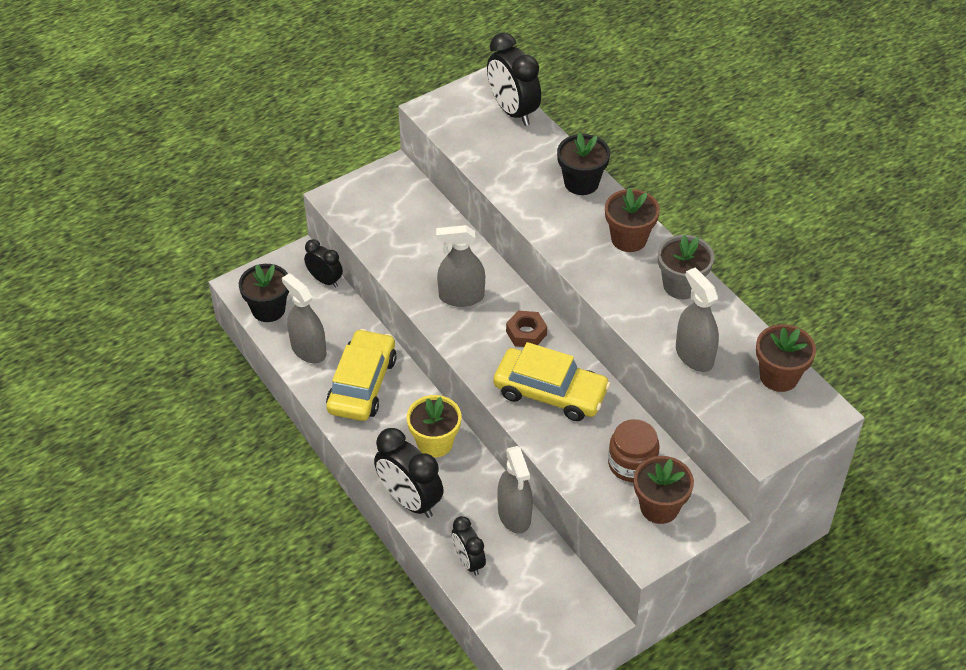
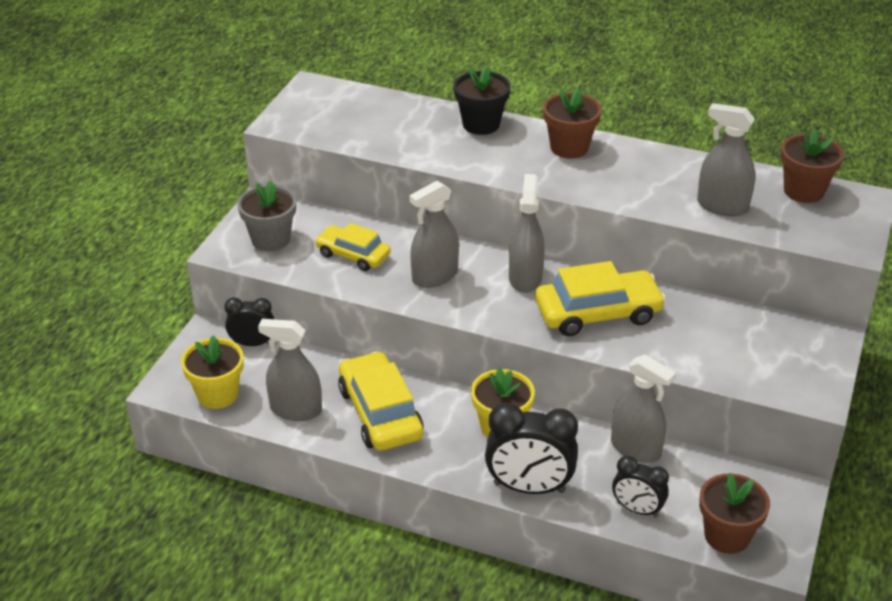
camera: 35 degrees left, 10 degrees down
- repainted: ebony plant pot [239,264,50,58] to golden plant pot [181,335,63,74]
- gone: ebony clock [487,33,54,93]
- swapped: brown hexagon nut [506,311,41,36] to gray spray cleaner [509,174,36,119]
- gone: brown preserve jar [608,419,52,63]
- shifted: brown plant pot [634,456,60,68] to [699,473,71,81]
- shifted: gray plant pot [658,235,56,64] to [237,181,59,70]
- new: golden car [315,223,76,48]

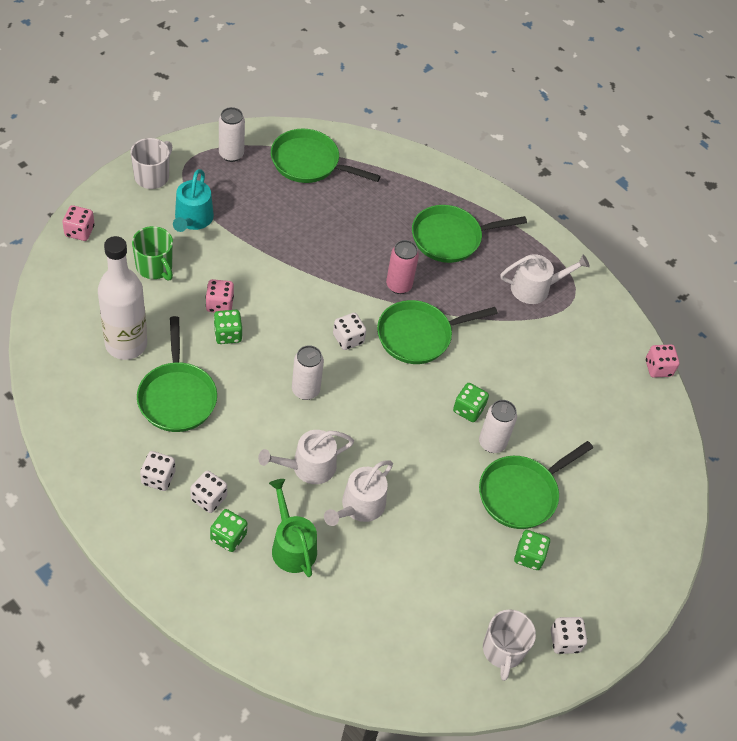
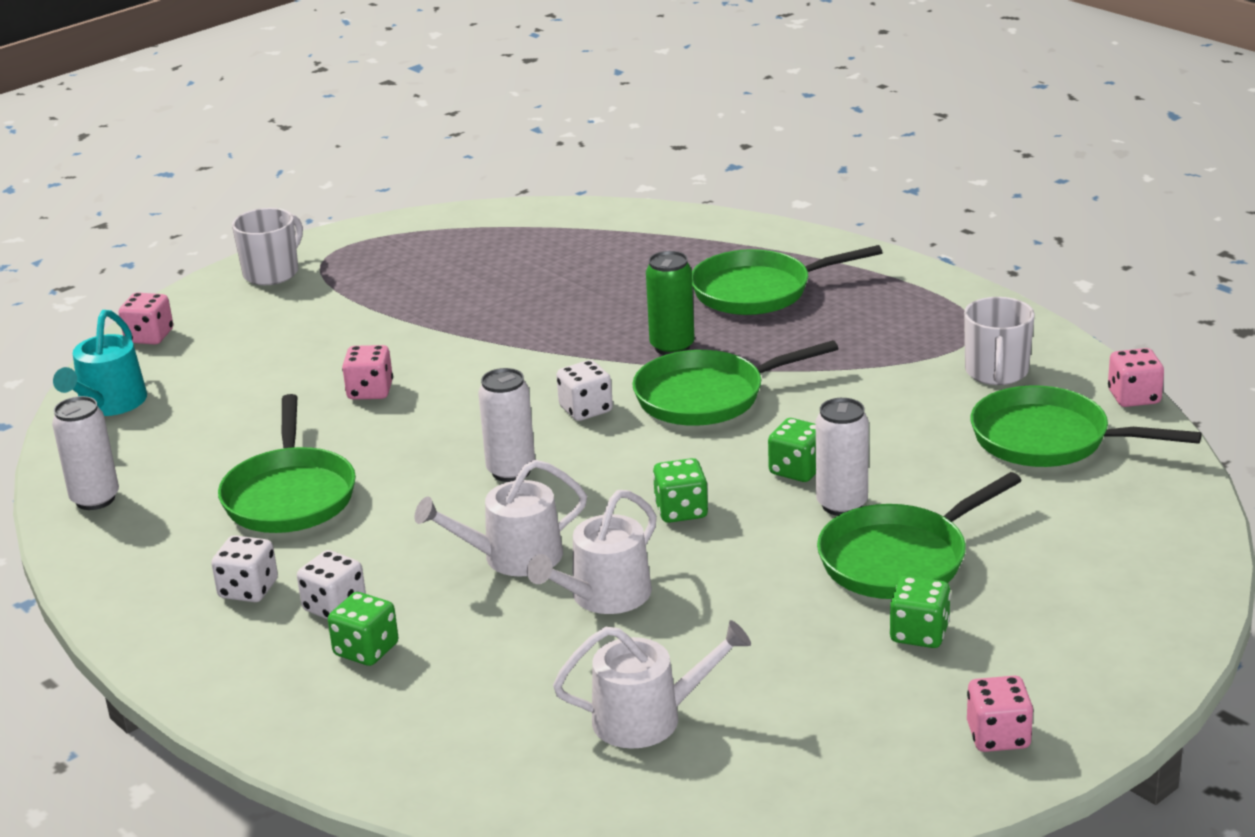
camera: 10 degrees right, 25 degrees down
- gone: snow-white bottle [98,236,49,124]
- gone: green tea mug [132,226,41,55]
- shifted: turquoise sprinkling can [173,169,41,63] to [53,310,94,106]
- shifted: green game die [214,310,28,34] to [653,458,55,65]
- shifted: snow-white tin [219,107,26,55] to [52,396,67,114]
- gone: green sprinkling can [269,479,48,98]
- shifted: green pan [271,129,110,54] to [971,385,231,82]
- repainted: pink tin [386,240,33,54] to green tin [646,251,49,104]
- shifted: snow-white tea mug [483,609,53,72] to [964,297,71,88]
- shifted: snow-white sprinkling can [500,254,90,50] to [553,620,198,129]
- repainted: snow-white game die [551,617,36,37] to pink game die [967,676,66,76]

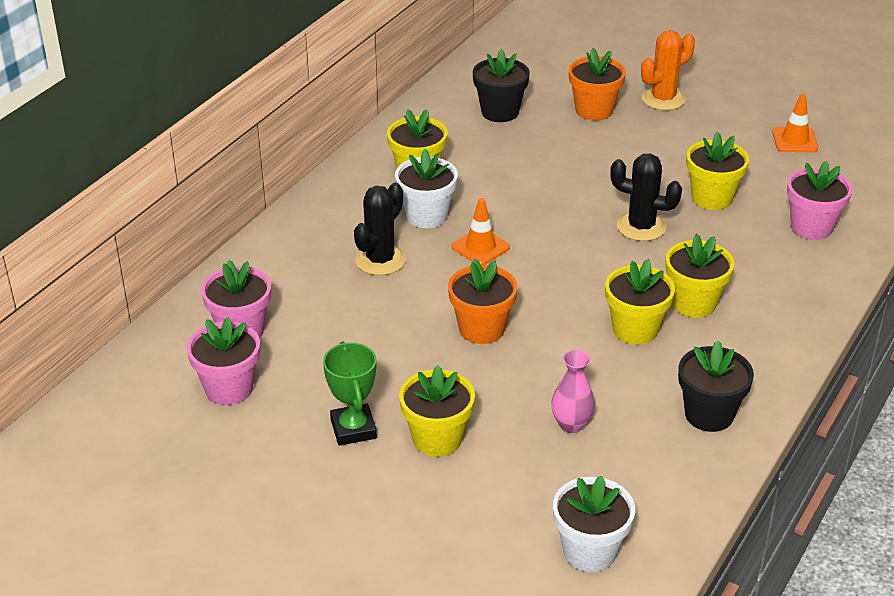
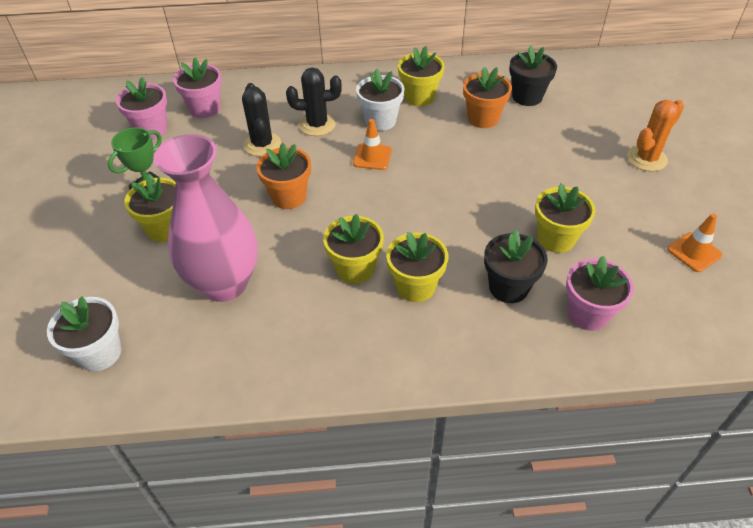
camera: 55 degrees right, 10 degrees up
- scaled: pink vase [551,350,44,83] = [153,134,105,168] x2.38
- shifted: orange plant pot [569,48,57,73] to [463,67,49,61]
- shifted: ebony prickly plant [610,154,72,87] to [242,83,39,73]
- rotated: orange prickly plant [641,30,54,80] = [627,100,57,71] 60 degrees counterclockwise
- shifted: ebony plant pot [678,340,76,92] to [484,229,64,74]

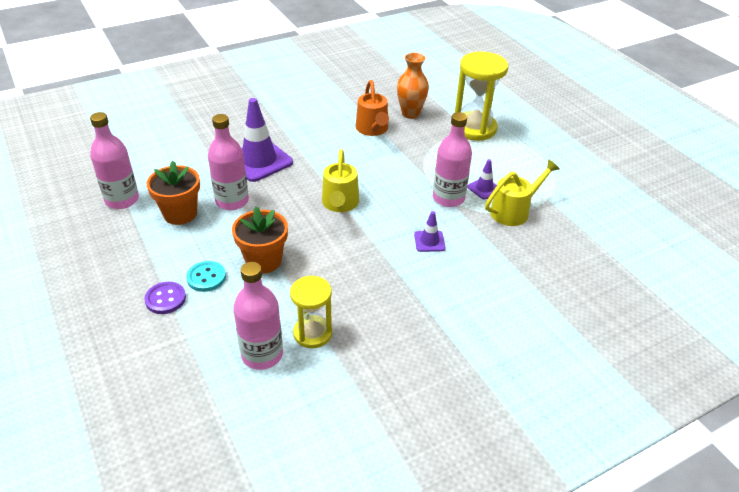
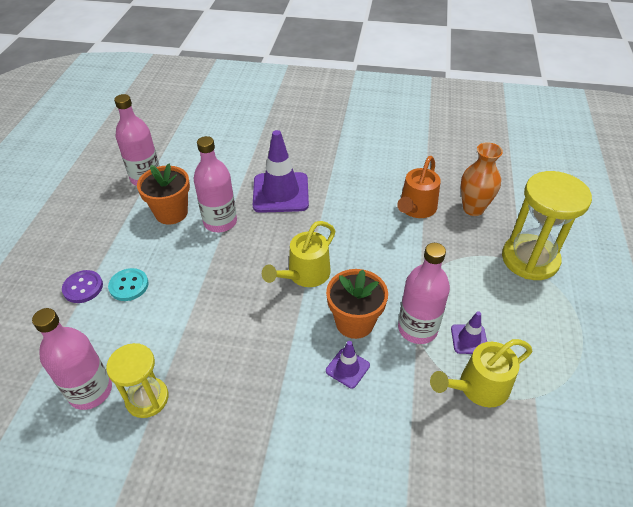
camera: 40 degrees right, 5 degrees up
- shifted: orange plant pot [232,207,56,67] to [326,269,62,70]
- rotated: golden sprinkling can [485,159,75,67] = [430,339,102,68] 150 degrees clockwise

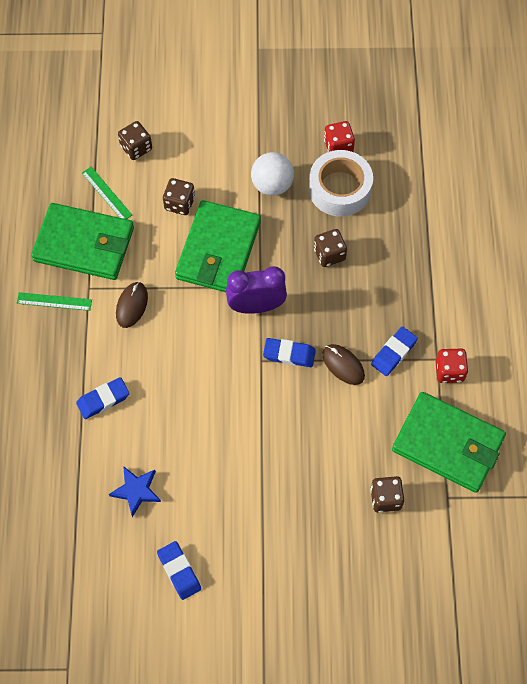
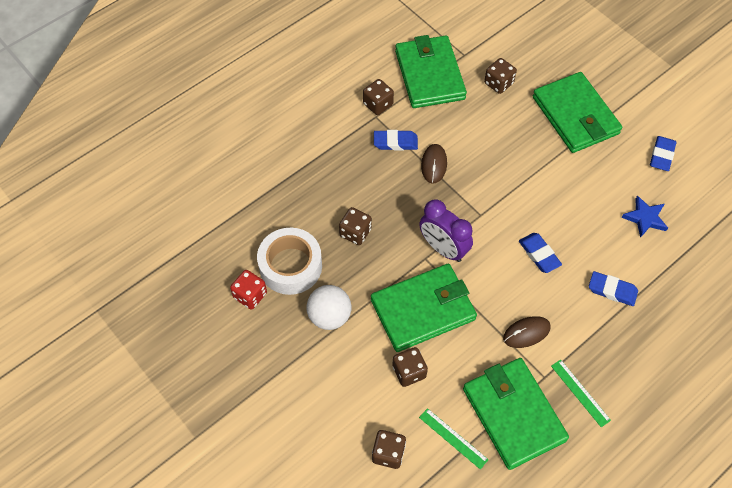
camera: 130 degrees left, 5 degrees down
- rotated: green straightedge [82,167,50,52] = [419,408,70,62] 60 degrees counterclockwise
- shifted: cobalt eraser [263,338,53,29] to [519,233,43,40]
- repainted: crimson game die [435,349,33,34] to brown game die [363,79,31,36]
- new: green billfold [533,72,89,81]

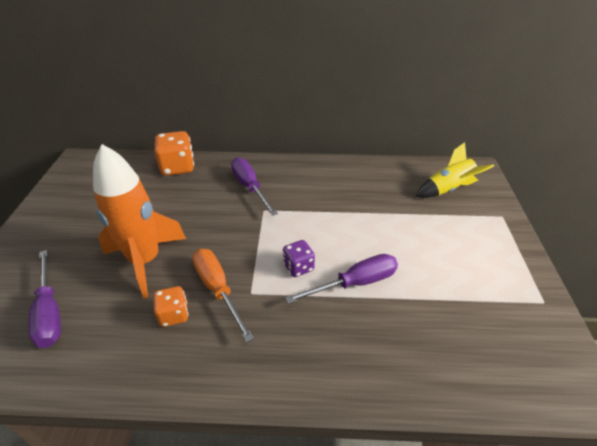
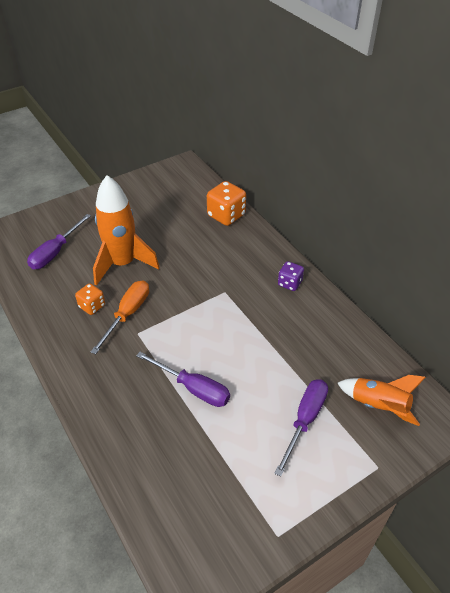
camera: 55 degrees right, 5 degrees up
- shifted: purple hand screwdriver [231,158,47,58] to [274,379,54,98]
- shifted: purple game die [283,240,32,37] to [278,261,26,30]
- repainted: golden rocket [416,142,78,56] to orange rocket [337,375,89,51]

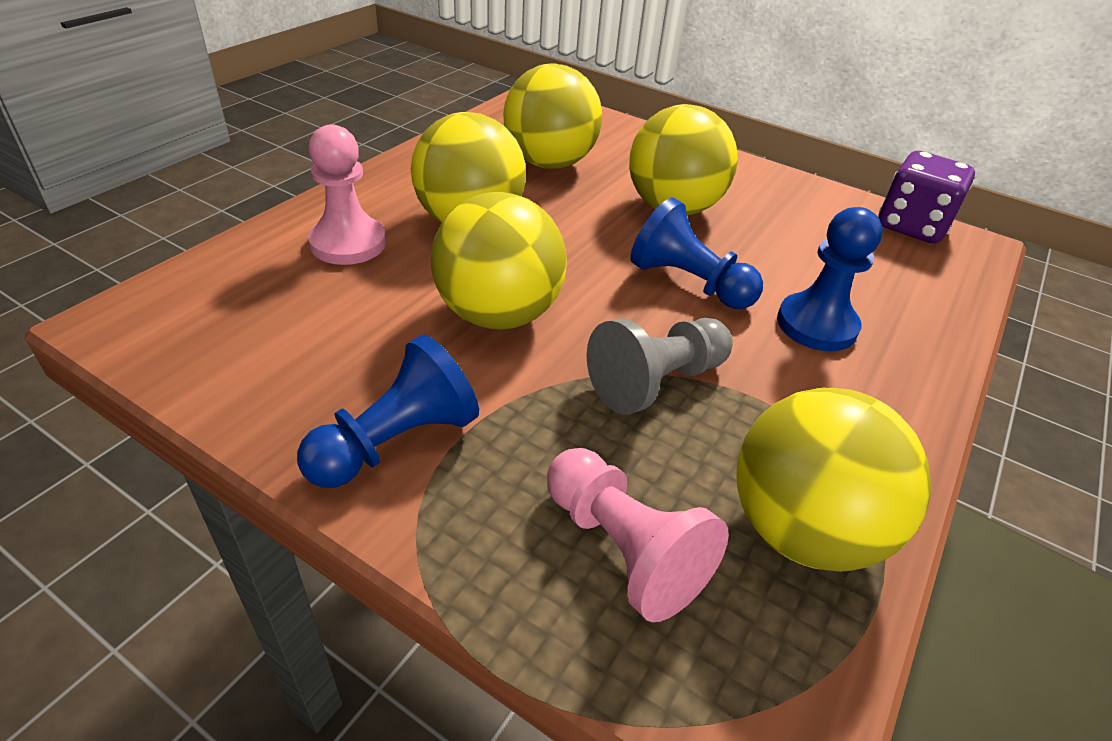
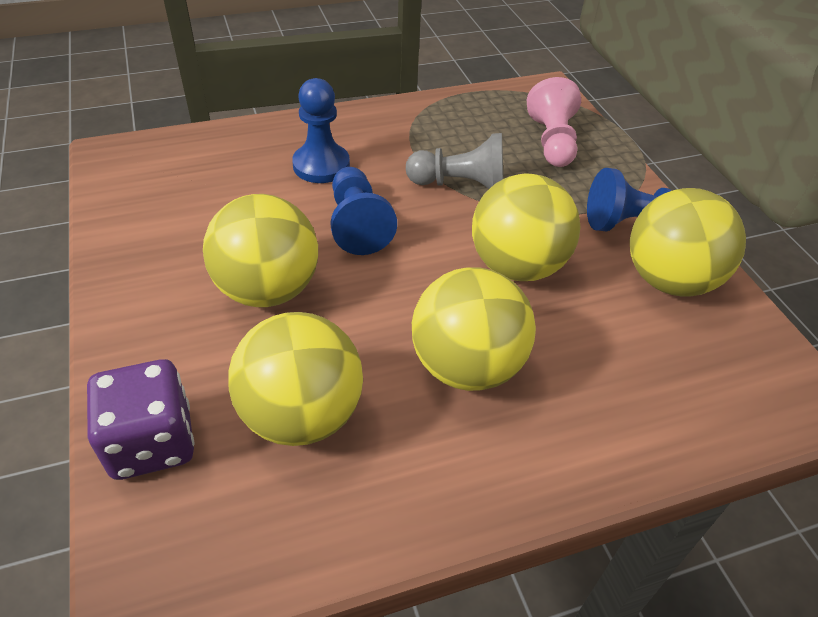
camera: 140 degrees left, 5 degrees up
- gone: pink pawn [308,124,78,141]
- shifted: golden sphere [736,387,196,185] to [630,188,116,108]
- shifted: purple game die [878,151,97,92] to [87,359,107,121]

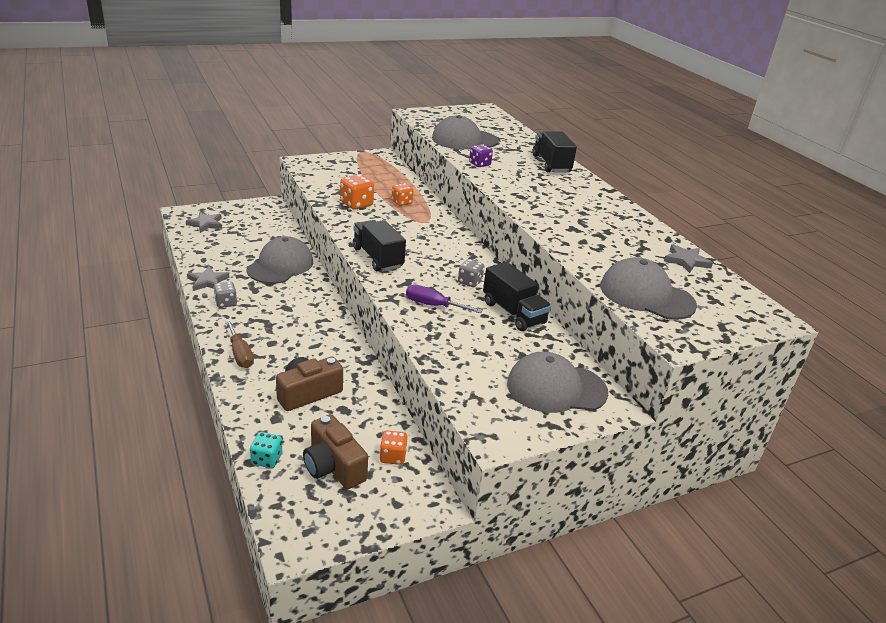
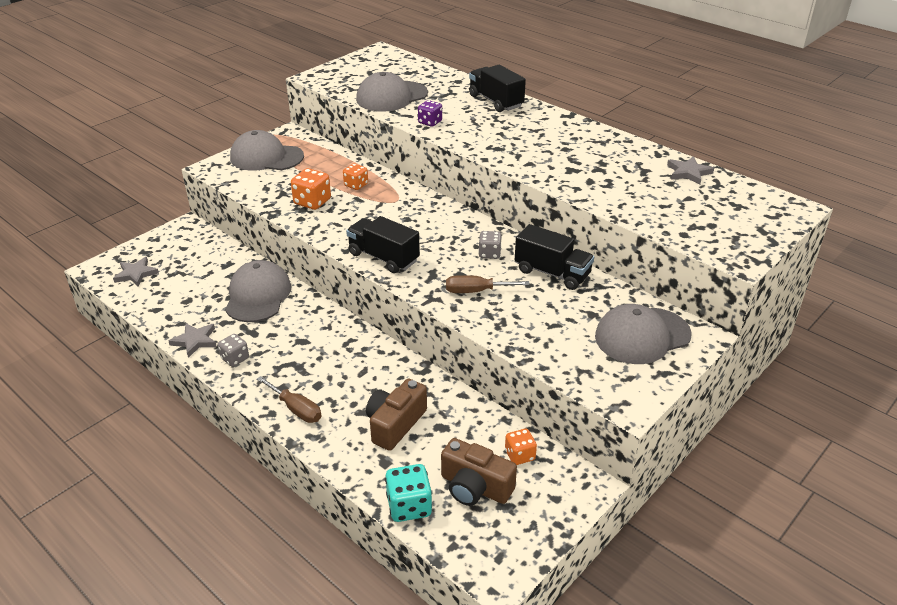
camera: 20 degrees left, 5 degrees up
- scaled: turquoise game die [250,432,32,36] = [385,464,47,58] x1.51
- repainted: purple hand screwdriver [406,284,77,29] to brown hand screwdriver [446,275,84,18]
- shifted: gray peaked cap [600,257,97,63] to [230,130,74,41]

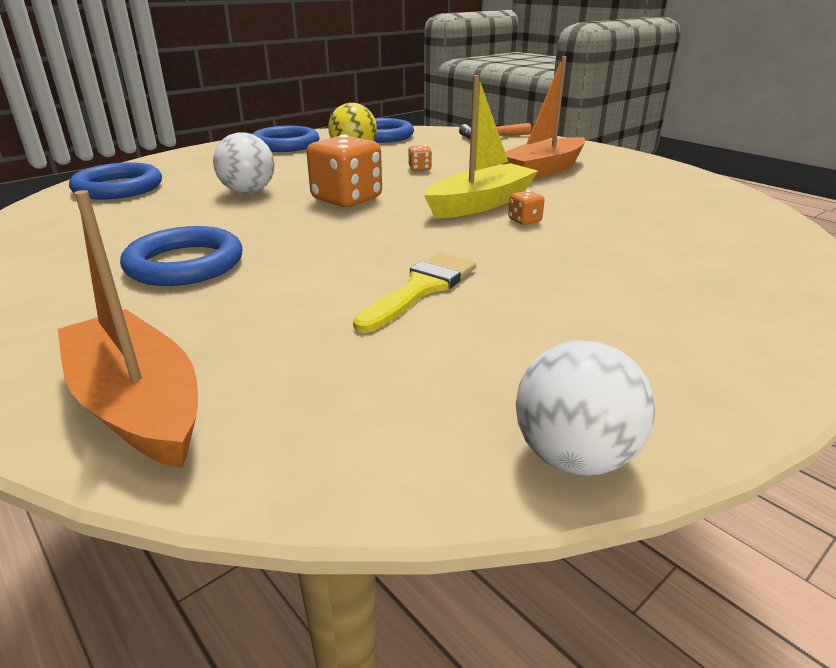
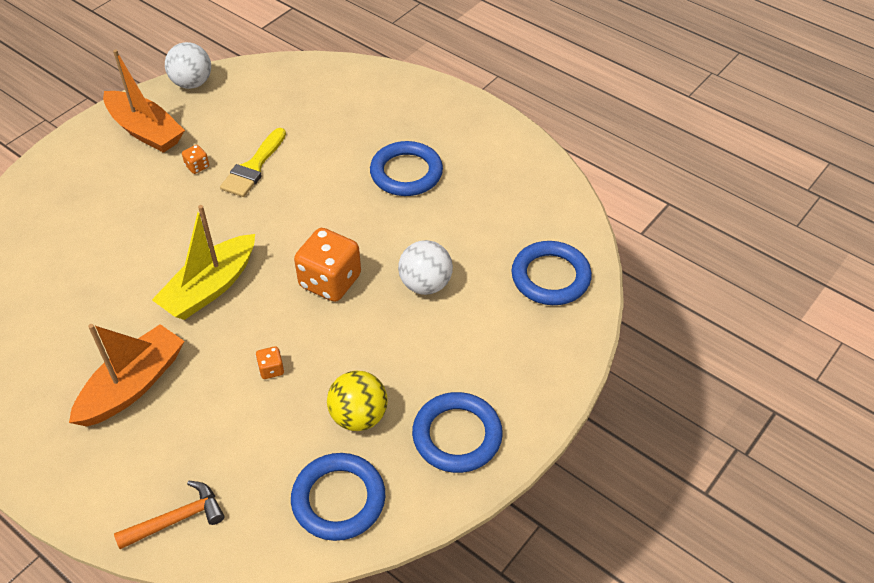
camera: 170 degrees right, 20 degrees up
- shifted: orange boat [57,190,141,278] to [103,49,82,104]
- shifted: orange game die [508,190,37,35] to [182,145,27,29]

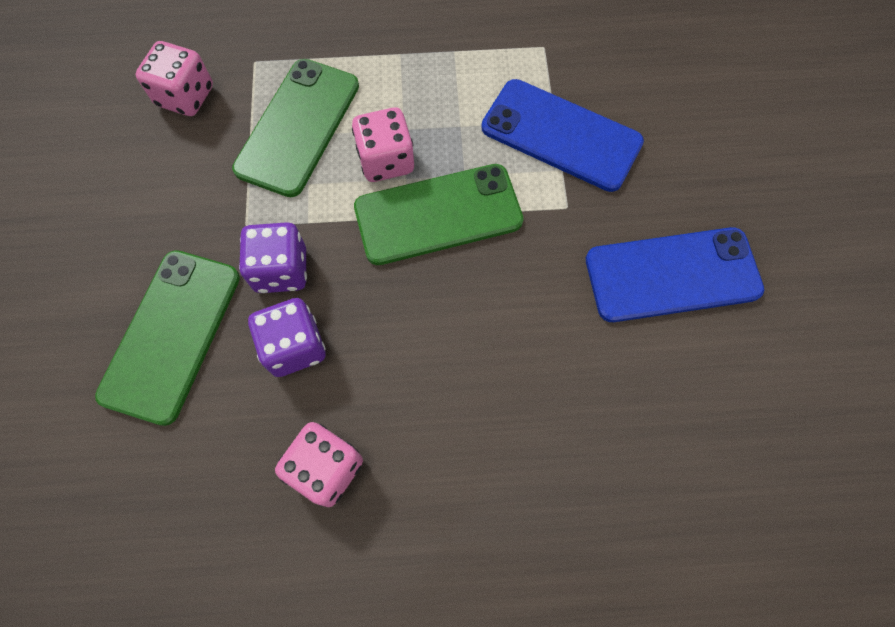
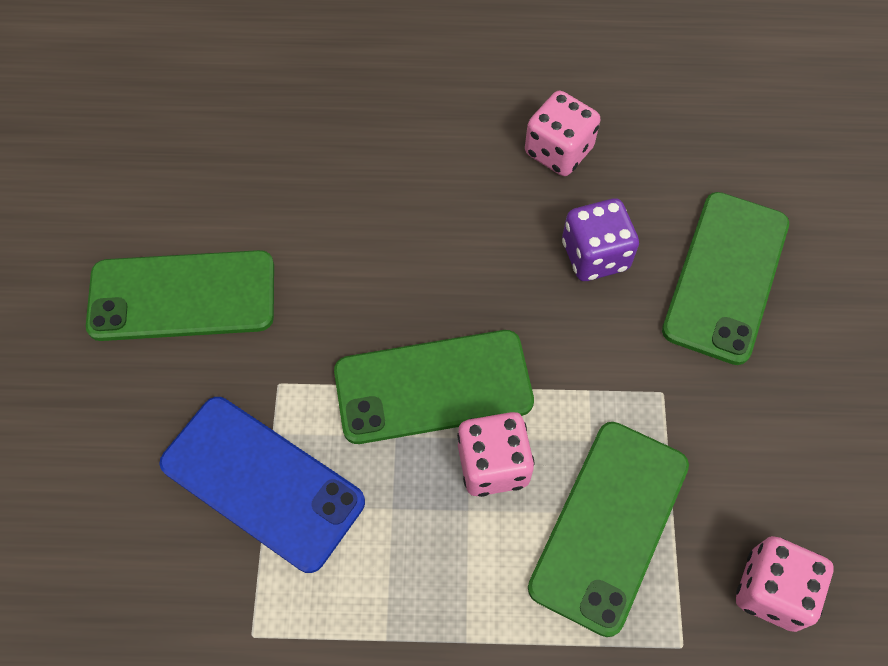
camera: 175 degrees left, 5 degrees down
- gone: purple game die [239,222,68,71]
- repainted: cobalt mobile phone [586,227,178,95] to green mobile phone [86,250,188,91]

